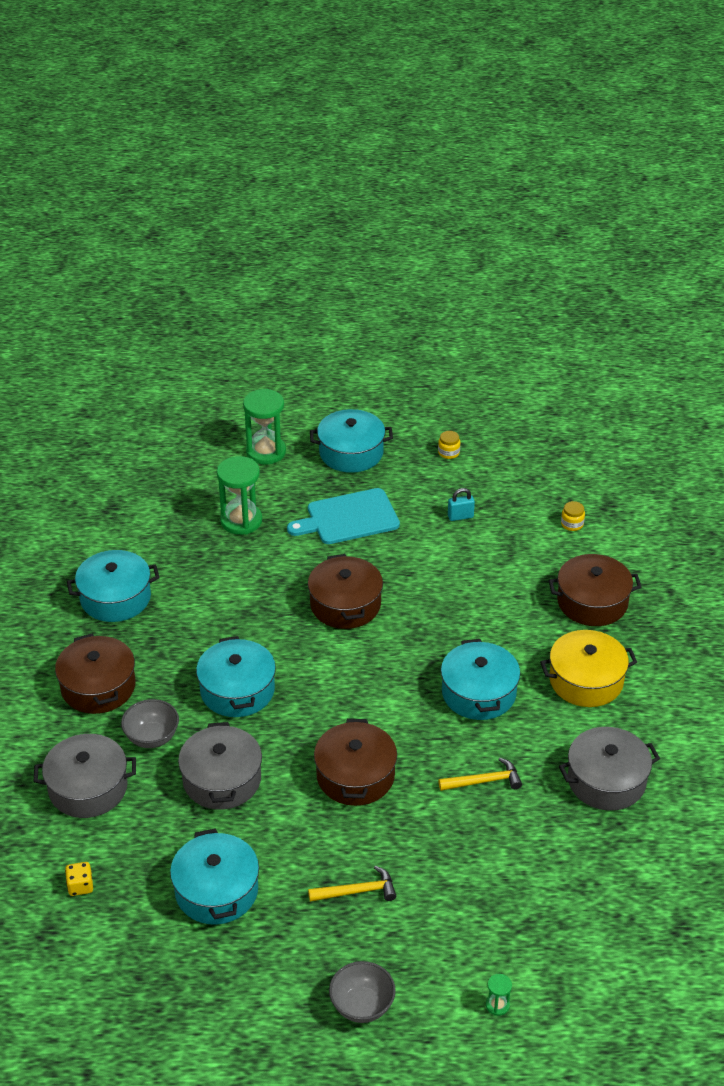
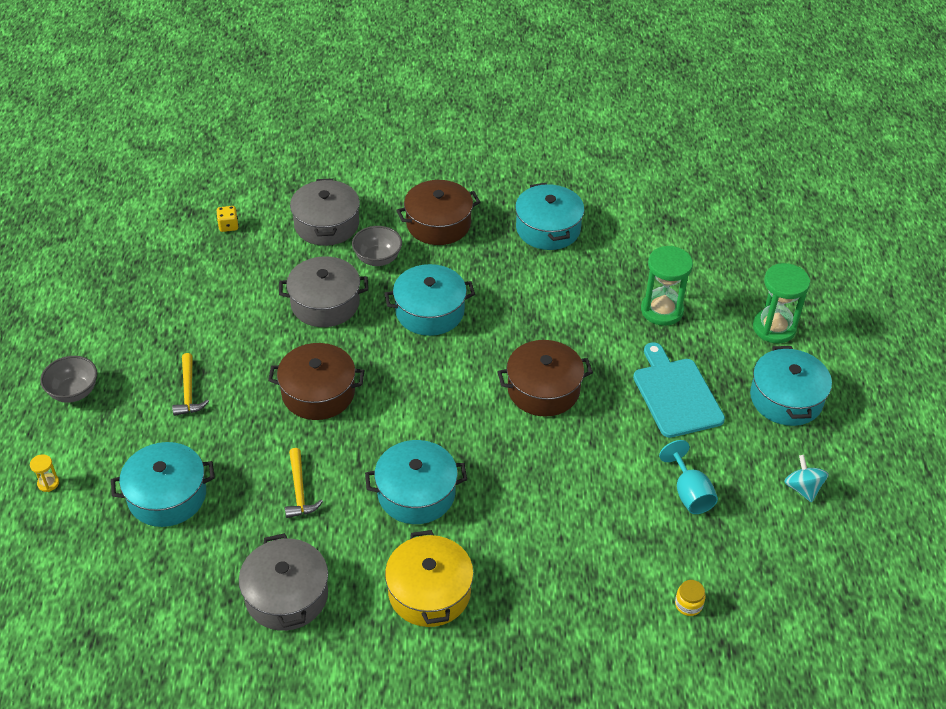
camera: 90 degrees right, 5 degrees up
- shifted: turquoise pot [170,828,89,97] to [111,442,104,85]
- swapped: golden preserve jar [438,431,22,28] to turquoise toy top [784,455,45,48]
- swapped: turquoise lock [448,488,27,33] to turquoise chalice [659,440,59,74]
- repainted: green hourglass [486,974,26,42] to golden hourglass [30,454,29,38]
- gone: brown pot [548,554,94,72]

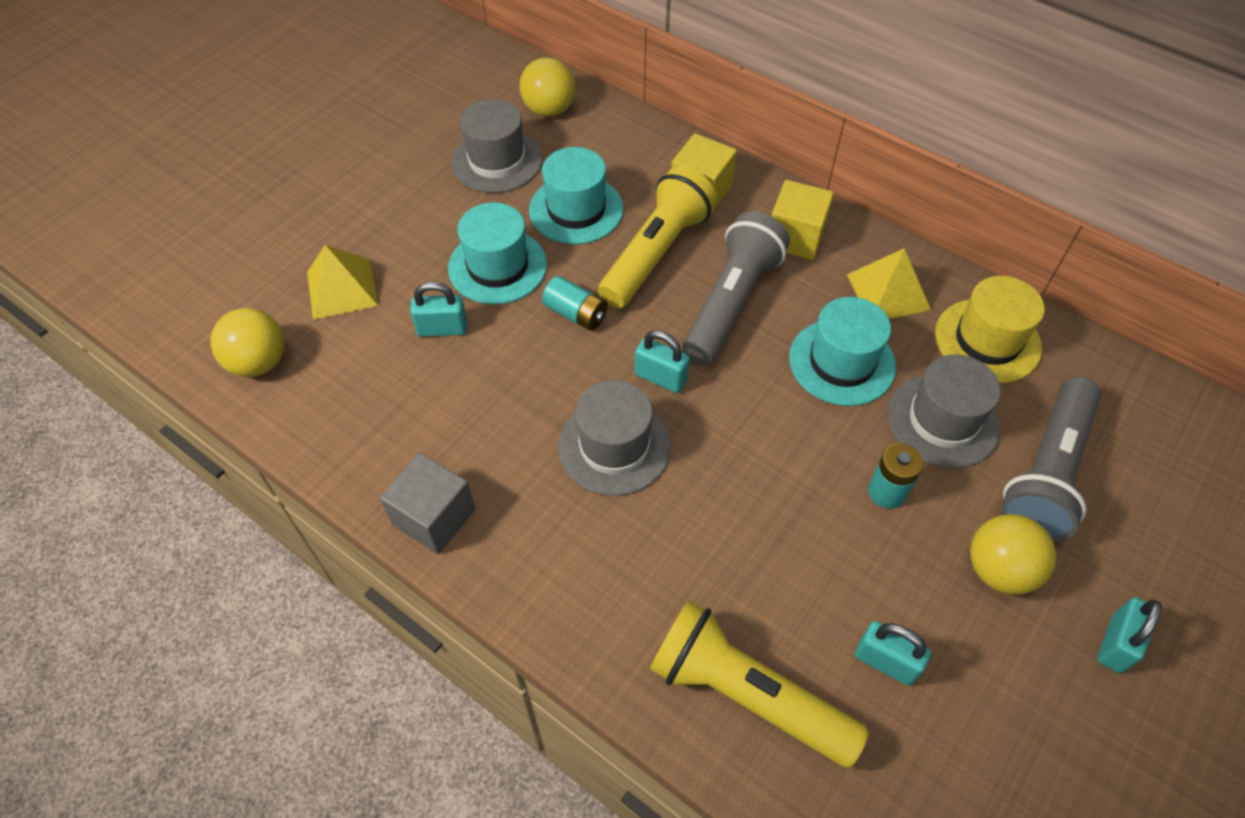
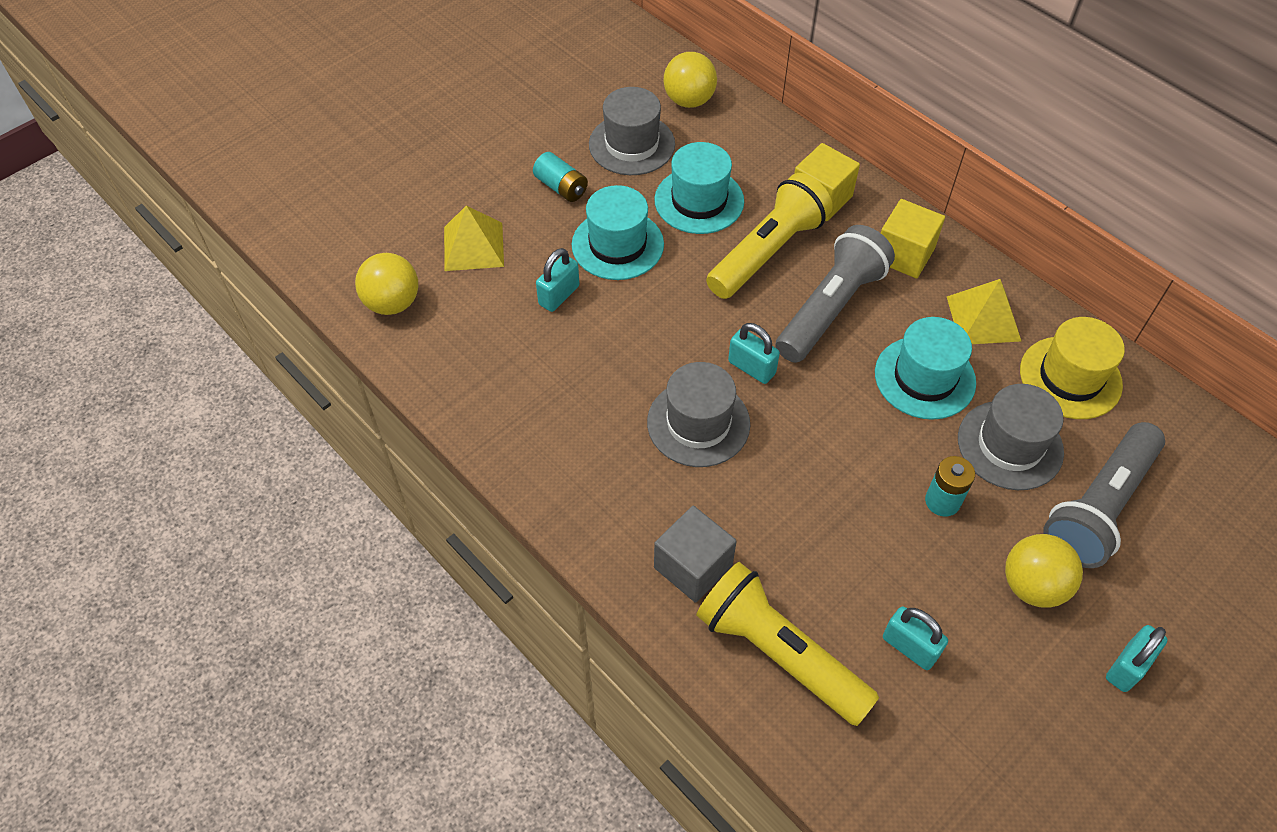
camera: 10 degrees right, 0 degrees up
- shifted: gray block [380,453,95,101] to [654,506,83,97]
- rotated: turquoise lock [410,282,57,55] = [536,248,44,64] 60 degrees counterclockwise
- shifted: turquoise battery [542,276,66,55] to [533,152,55,50]

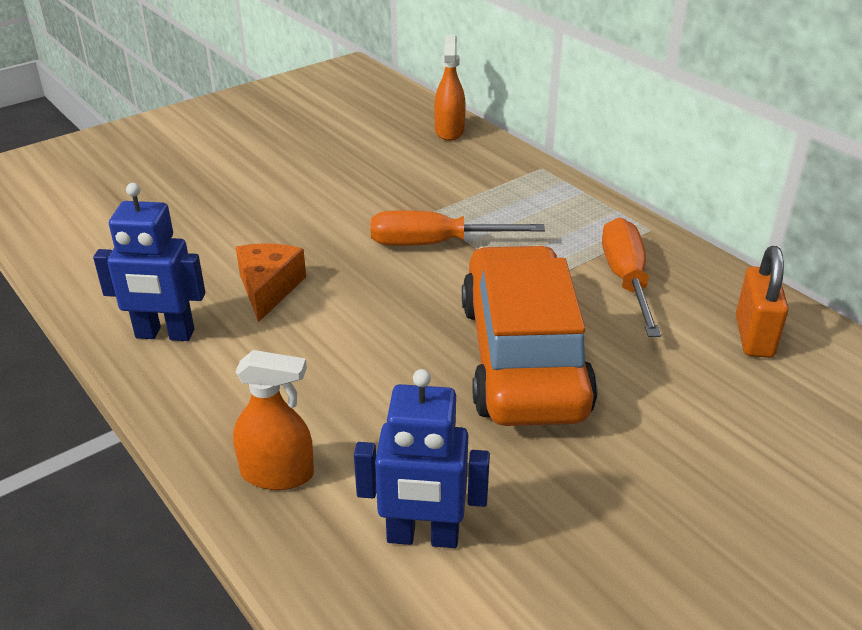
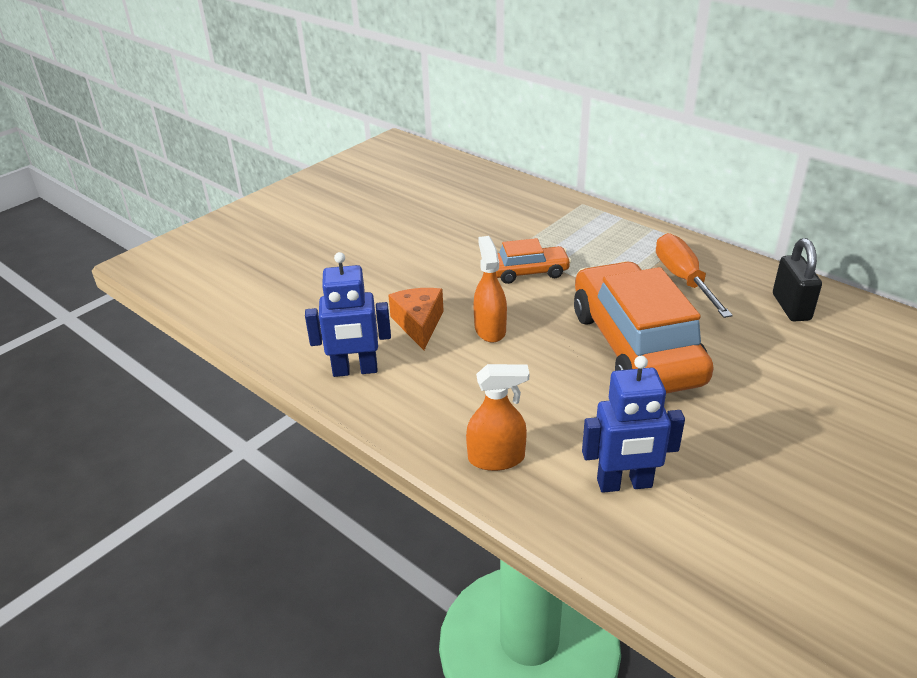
camera: 10 degrees left, 0 degrees up
- swapped: orange hand screwdriver [370,210,175,36] to orange car [496,238,75,46]
- shifted: orange spray cleaner [434,35,32,106] to [473,236,34,107]
- repainted: orange lock [736,246,53,112] to ebony lock [773,238,49,84]

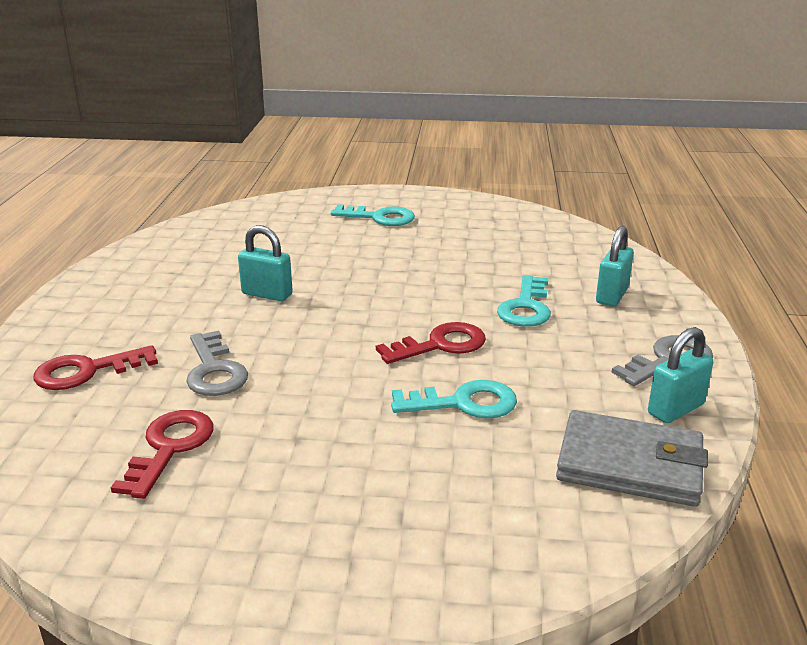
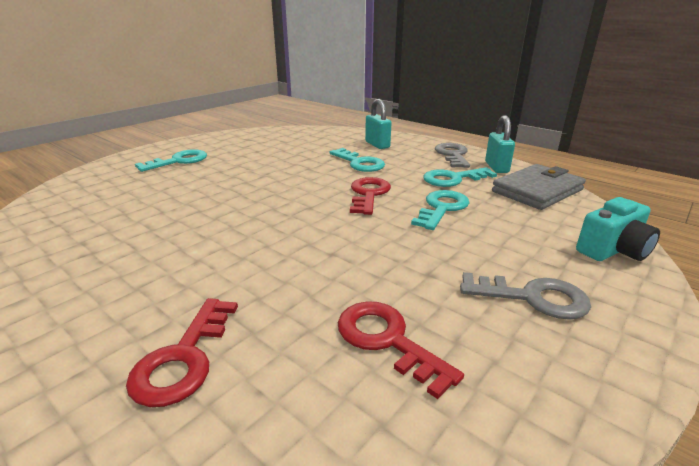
camera: 55 degrees left, 0 degrees up
- shifted: gray latchkey [186,330,62,66] to [460,272,131,48]
- gone: turquoise lock [238,225,55,76]
- new: turquoise latchkey [423,167,74,20]
- new: turquoise camera [576,197,84,64]

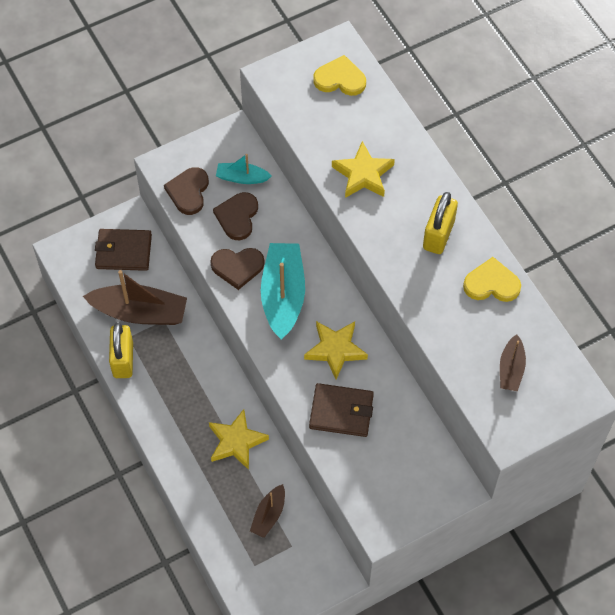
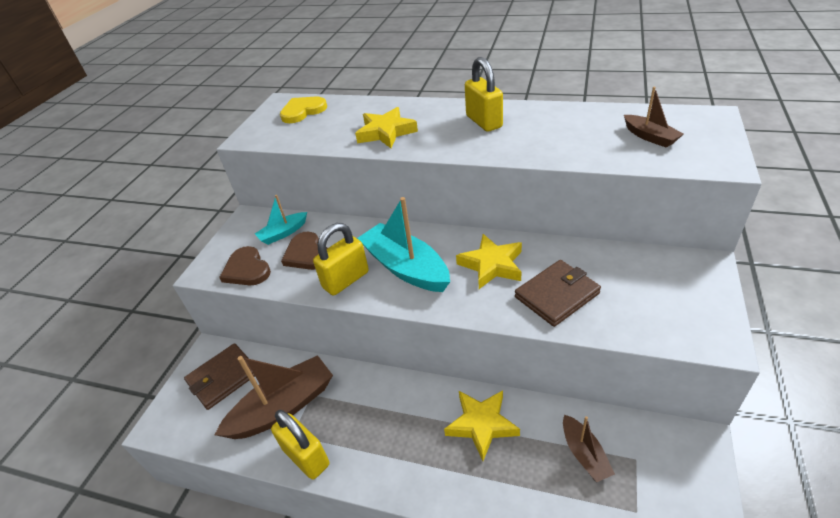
camera: 40 degrees left, 20 degrees down
- swapped: brown love heart [210,248,54,42] to golden lock [313,223,56,73]
- gone: golden love heart [463,257,58,45]

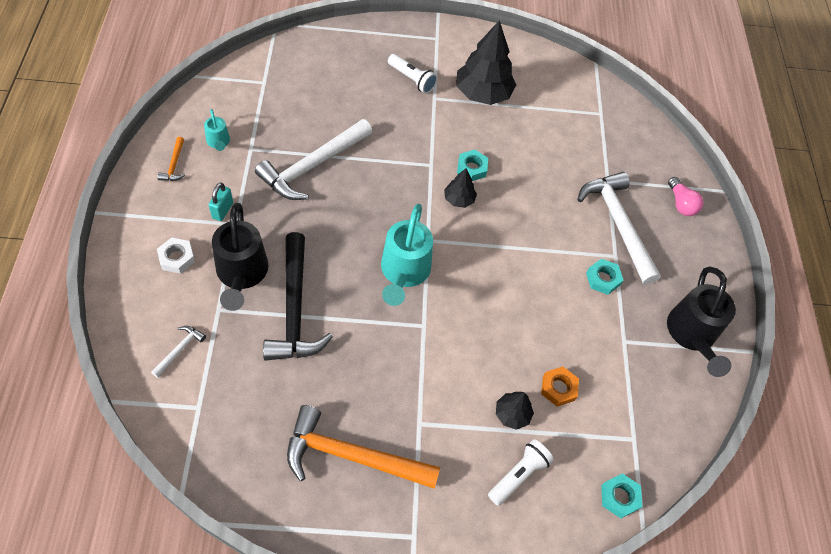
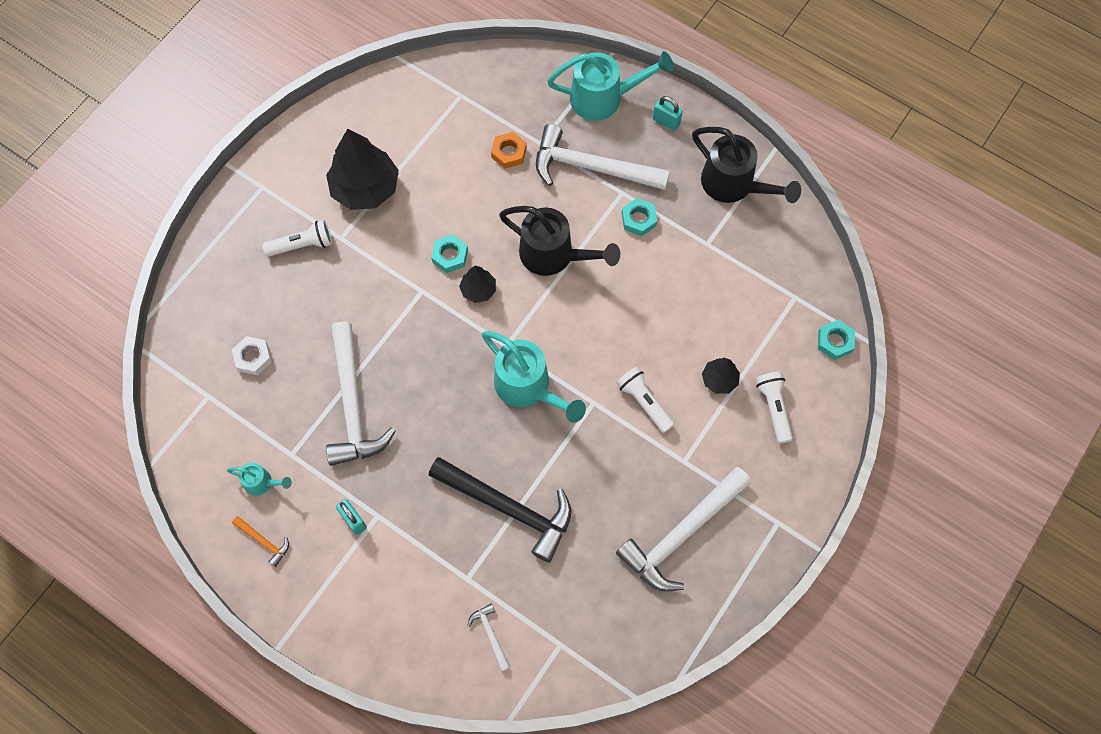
camera: 50 degrees left, 10 degrees up
- shifted: snow-white hexagon nut [157,237,38,37] to [232,336,40,39]
- shifted: ebony sprinkling can [212,203,57,108] to [499,206,121,70]
- repainted: orange hammer [287,405,153,84] to snow-white hammer [616,467,135,125]
- shifted: orange hexagon nut [541,367,38,40] to [491,132,36,37]
- swapped: pink light bulb [668,177,36,39] to turquoise sprinkling can [547,51,127,70]
- new: snow-white flashlight [616,367,59,66]
- new: turquoise lock [653,96,30,35]

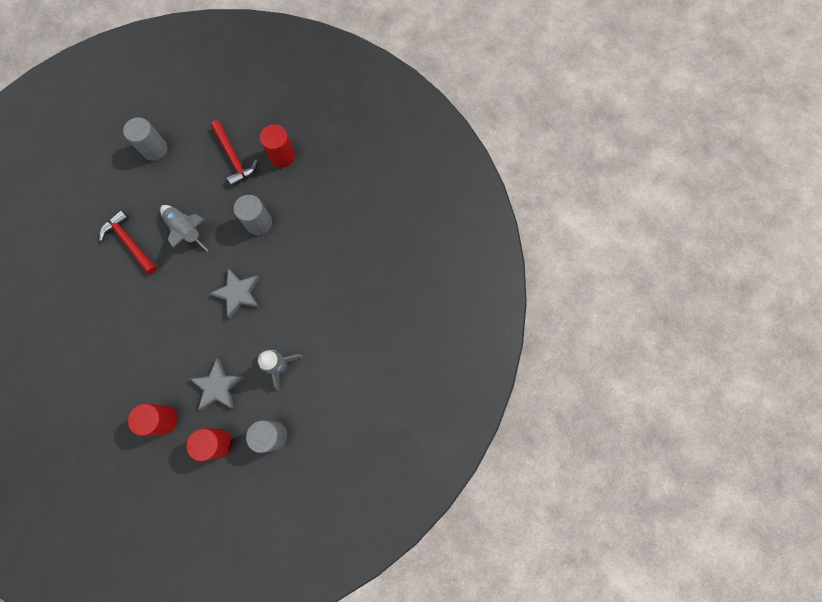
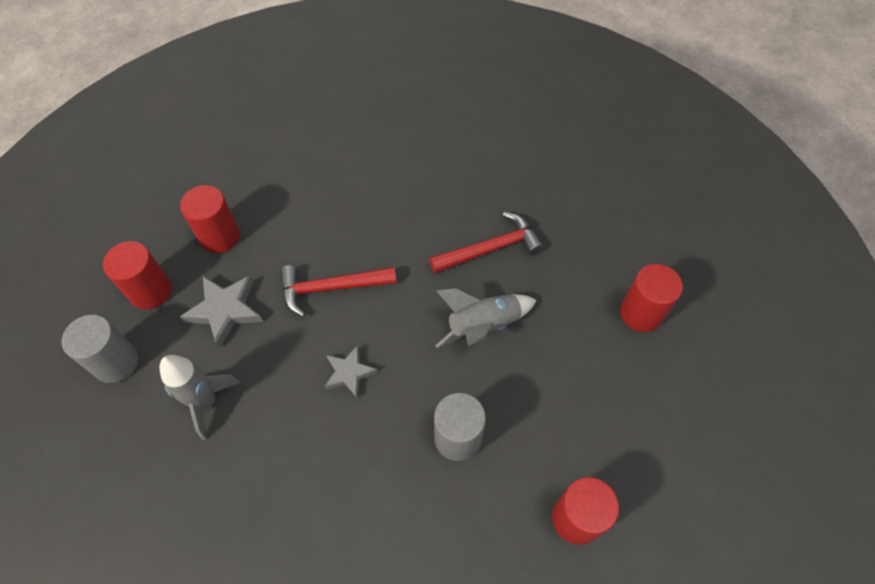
camera: 110 degrees right, 15 degrees down
- repainted: gray cylinder shape [123,117,45,44] to crimson cylinder shape [620,264,63,68]
- scaled: gray five-pointed star [209,268,51,51] = [324,345,54,53] x0.66
- shifted: crimson hammer [211,120,47,66] to [280,266,117,51]

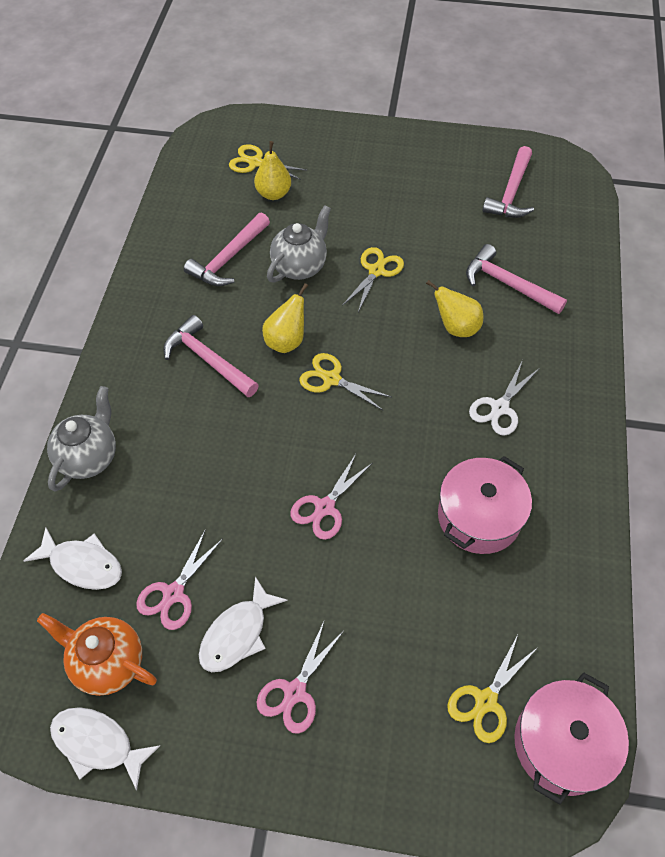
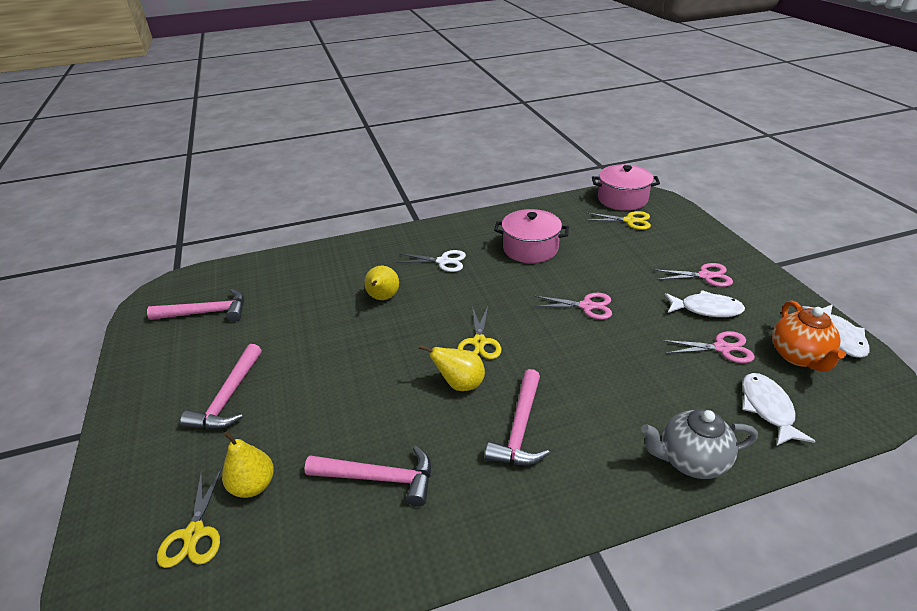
camera: 115 degrees left, 20 degrees down
- gone: gray teapot [267,205,64,78]
- gone: golden pair of scissors [342,247,62,65]
- shifted: pink hammer [466,244,101,70] to [180,344,82,85]

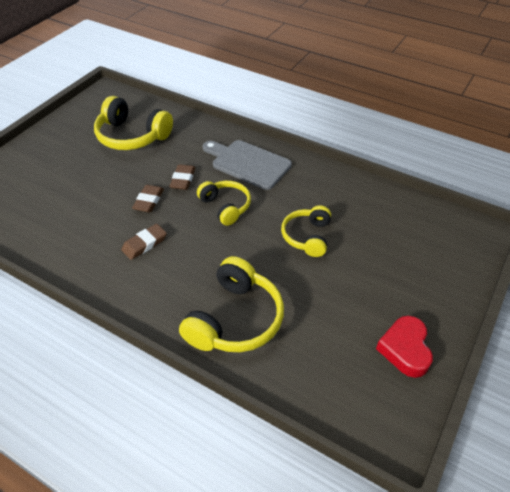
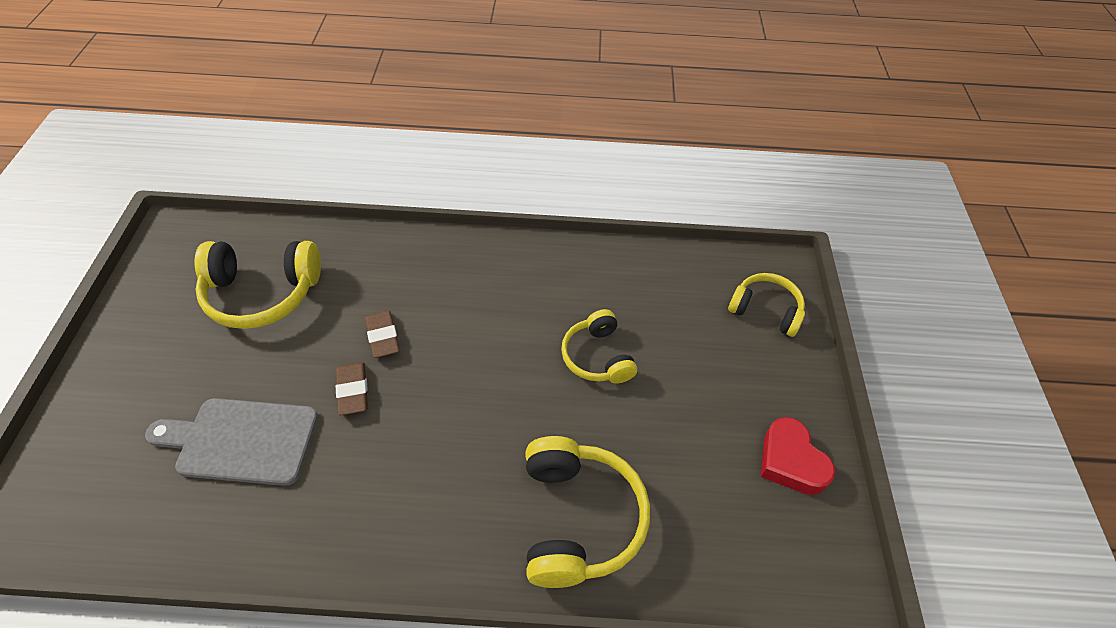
camera: 30 degrees left, 5 degrees up
- gone: brown eraser [121,224,46,36]
- shifted: golden over-ear headphones [197,181,54,45] to [728,273,77,64]
- shifted: gray cutting board [203,140,89,50] to [145,398,173,88]

